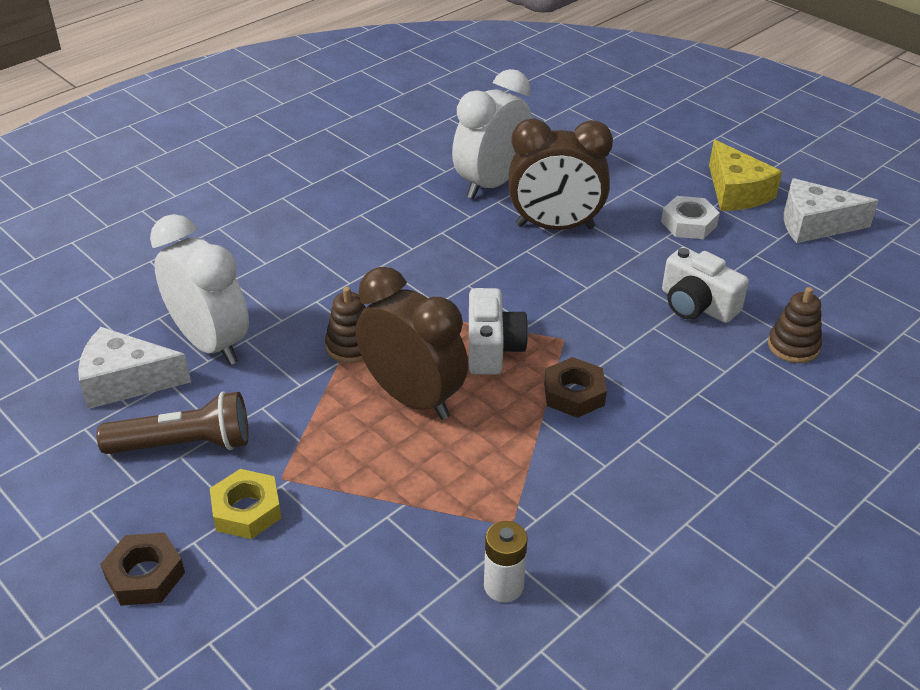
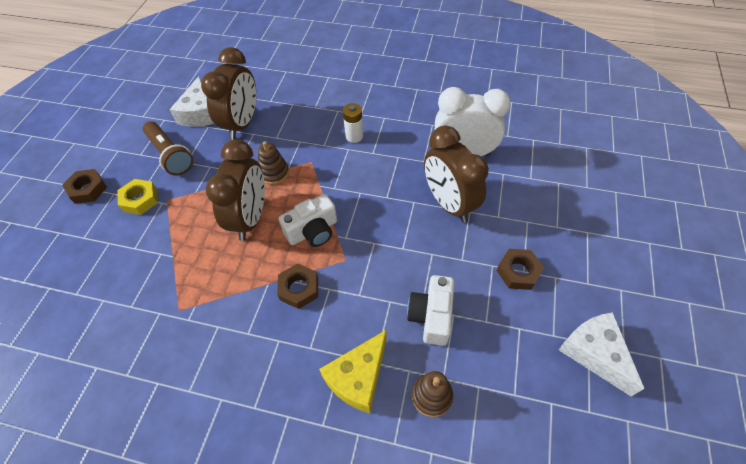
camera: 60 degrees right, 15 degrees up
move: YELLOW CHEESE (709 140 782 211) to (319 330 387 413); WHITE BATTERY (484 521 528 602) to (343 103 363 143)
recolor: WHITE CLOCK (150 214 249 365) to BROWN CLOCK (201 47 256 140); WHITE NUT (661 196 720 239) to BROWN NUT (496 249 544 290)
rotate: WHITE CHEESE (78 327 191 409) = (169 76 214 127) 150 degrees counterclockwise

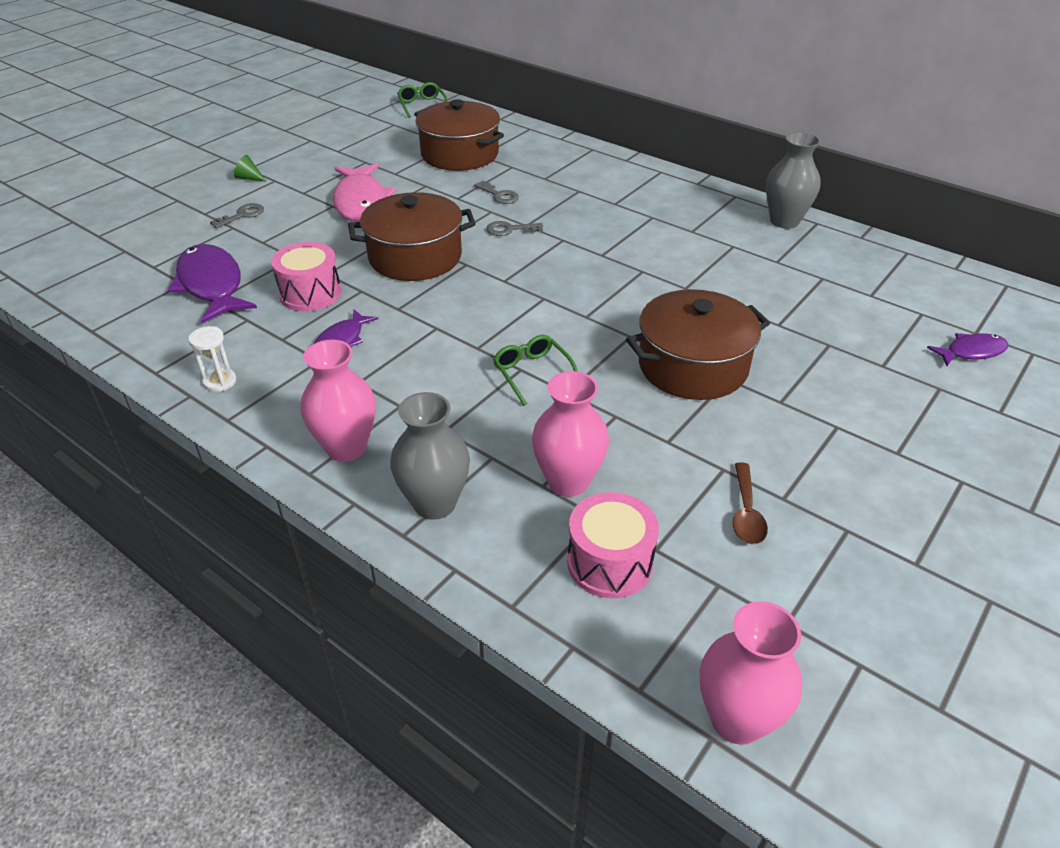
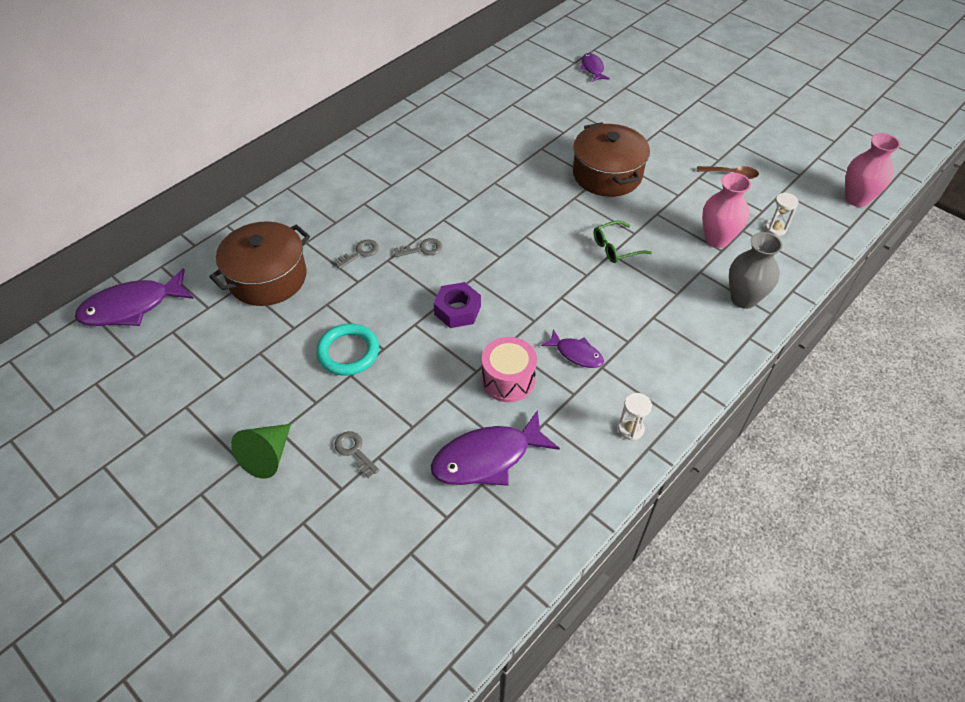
camera: 85 degrees left, 10 degrees up
delete: PINK VASE (301 340 376 462); GREY VASE (766 132 821 229)
replace: GREEN GLASSES (397 82 448 118) to PURPLE FISH (75 268 194 326); PINK FISH (333 164 396 222) to TURQUOISE RING (316 324 379 376); BROWN POT (348 192 476 281) to PURPLE NUT (434 282 481 328); PINK DRUM (567 492 659 599) to WHITE HOURGLASS (765 193 799 236)
rotate: GREY KEY (486 221 543 236) = (394 238 442 257) 105 degrees counterclockwise
resize: GREEN CONE (234 155 267 182) = (231 424 291 479) x1.86

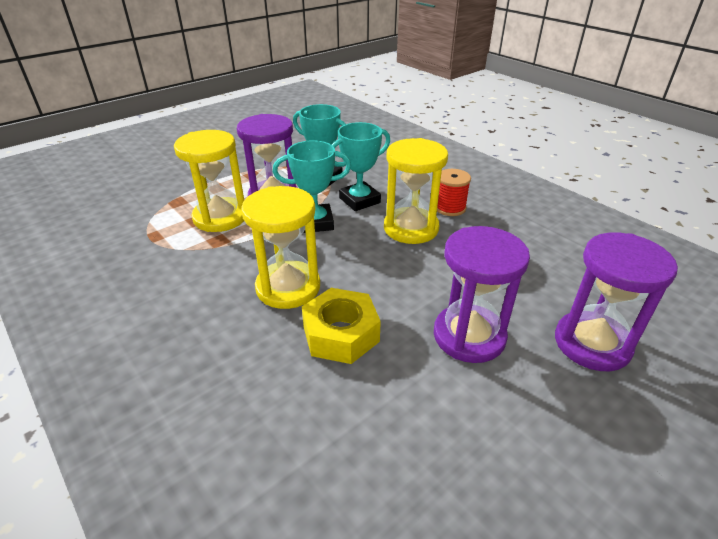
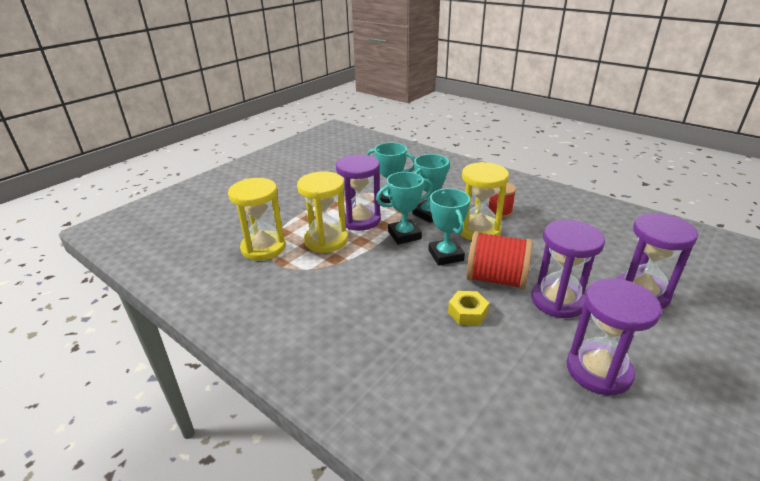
camera: 10 degrees left, 5 degrees down
insert: TURQUOISE TROPHY (428 188 470 266); RED SPOOL (466 231 533 290); PURPLE HOURGLASS (567 278 662 396)
move: YELLOW HOURGLASS (241 186 320 309) to (228 178 286 261)
resize: YELLOW NUT (302 288 381 364) = (448 291 489 326) x0.66

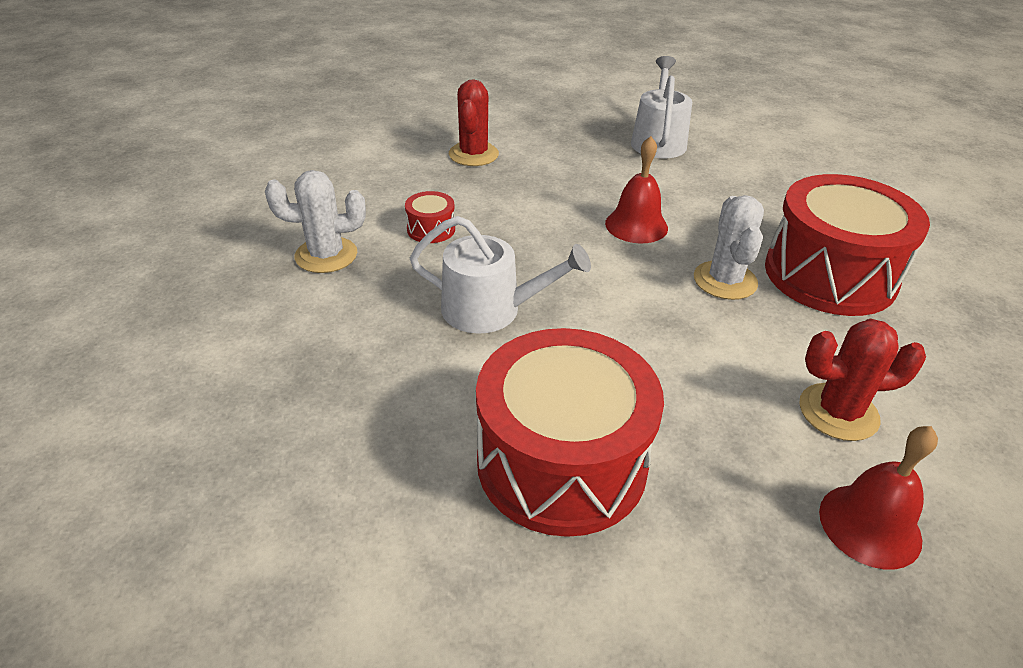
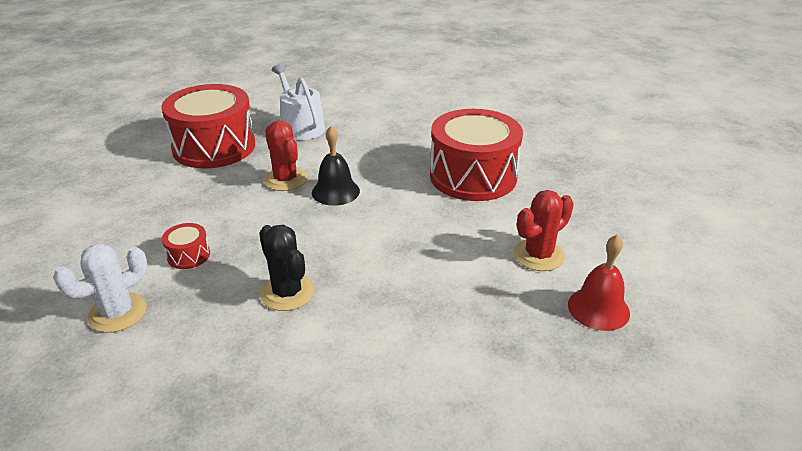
camera: 35 degrees left, 5 degrees down
delete: WHITE CACTUS (694 195 764 300)
move: RED DRUM (476 328 664 537) to (161 84 255 169); RED CACTUS (449 79 499 166) to (264 120 307 191)
replace: WHITE WATERING CAN (410 216 591 334) to BLACK CACTUS (259 225 315 311)
recolor: RED BELL (605 136 668 243) to BLACK BELL (312 126 360 206)

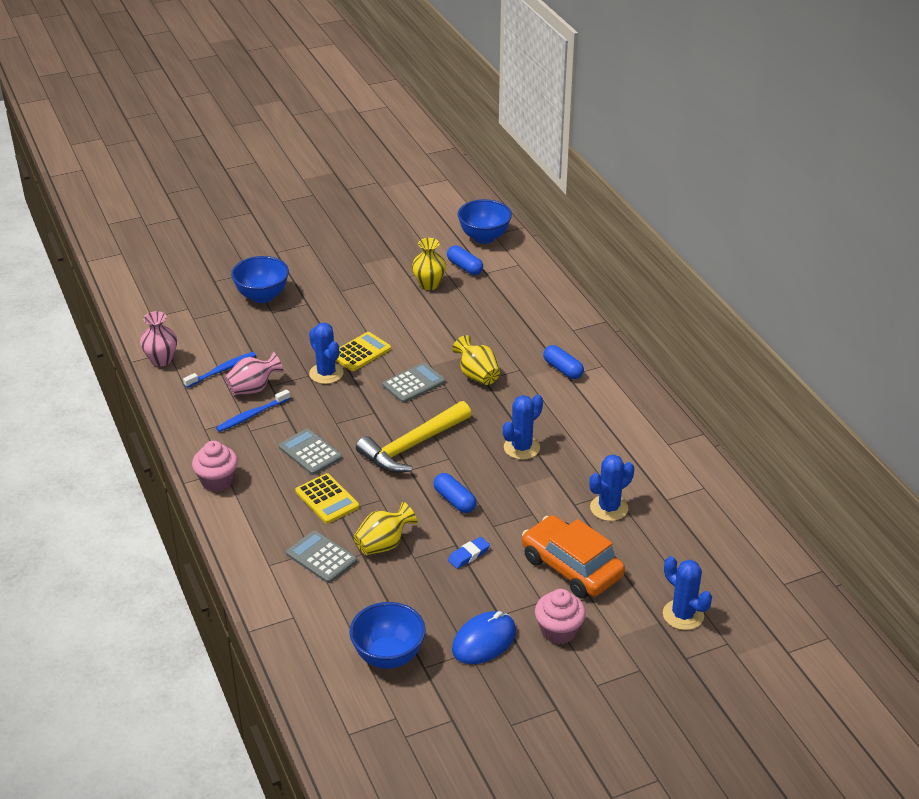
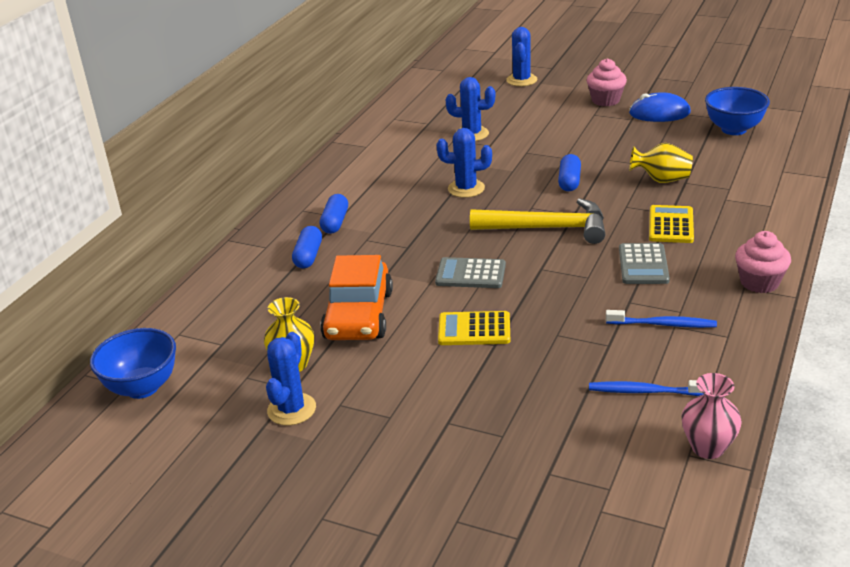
camera: 130 degrees left, 5 degrees down
delete: PINK VASE (225 352 283 395); BLUE BOWL (231 256 289 303); GREY CALCULATOR (286 530 357 583); BLUE ERASER (448 537 490 569); YELLOW VASE (452 335 500 385)
move: BLUE CACTUS (309 323 344 384) to (266 332 316 426); BLUE CAPSULE (447 245 483 275) to (292 226 322 268); ORANGE CAR (522 515 625 599) to (320 255 393 340)

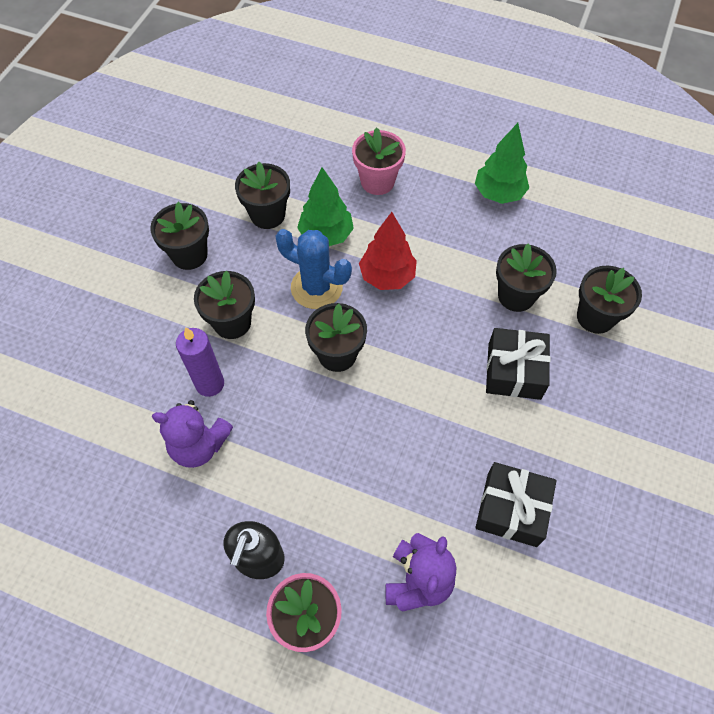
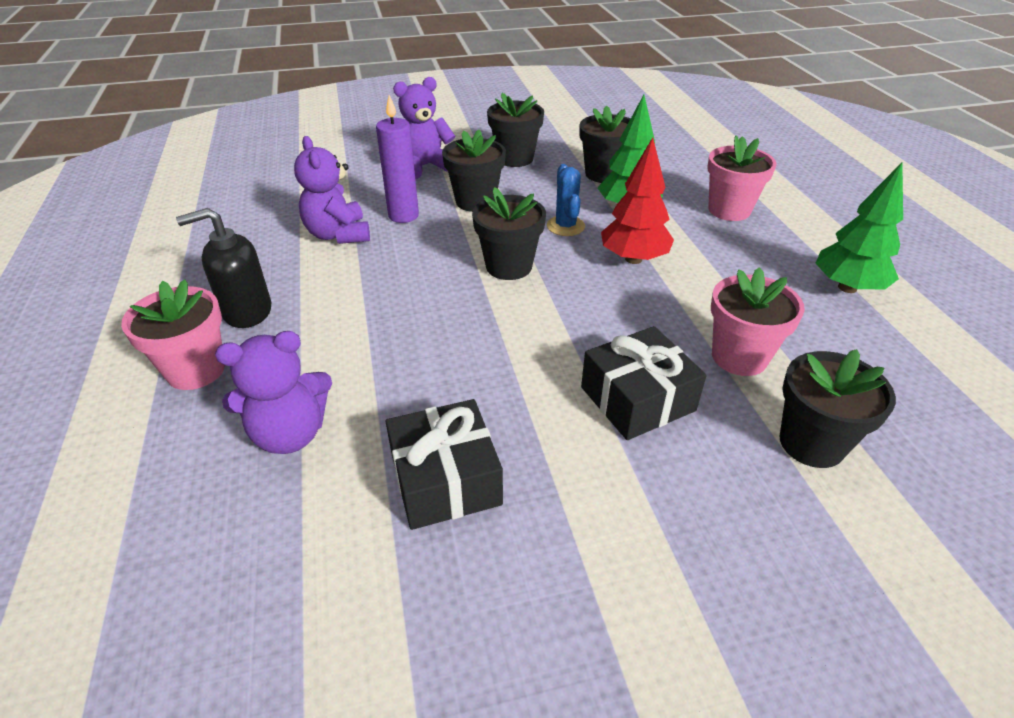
camera: 55 degrees right, 20 degrees down
insert: PURPLE TEDDY BEAR (393 77 455 179)
recolor: BLACK FLOWER POT (496 243 557 312) to PINK FLOWER POT (711 267 805 376)
resize: BLUE CACTUS (275 229 352 309) = (547 164 585 236) x0.64

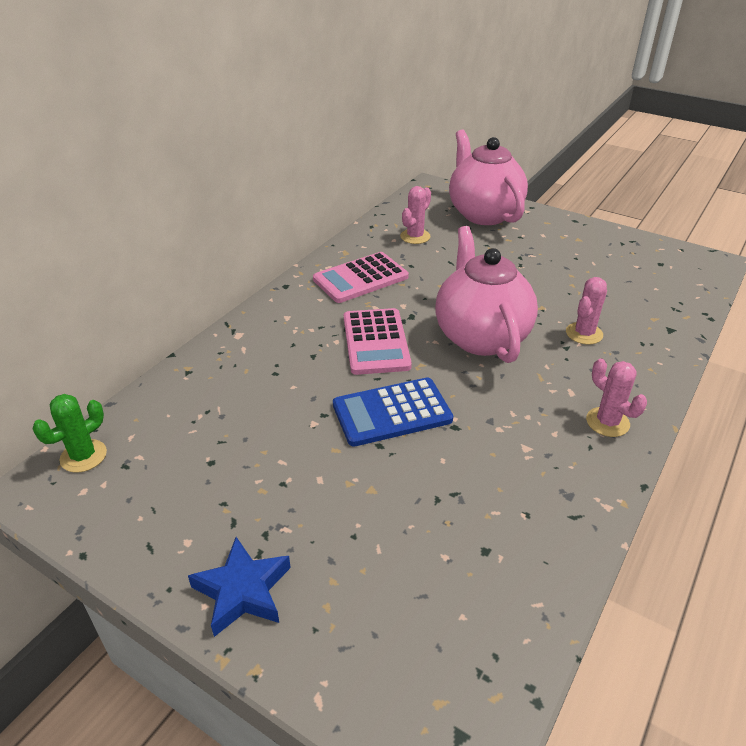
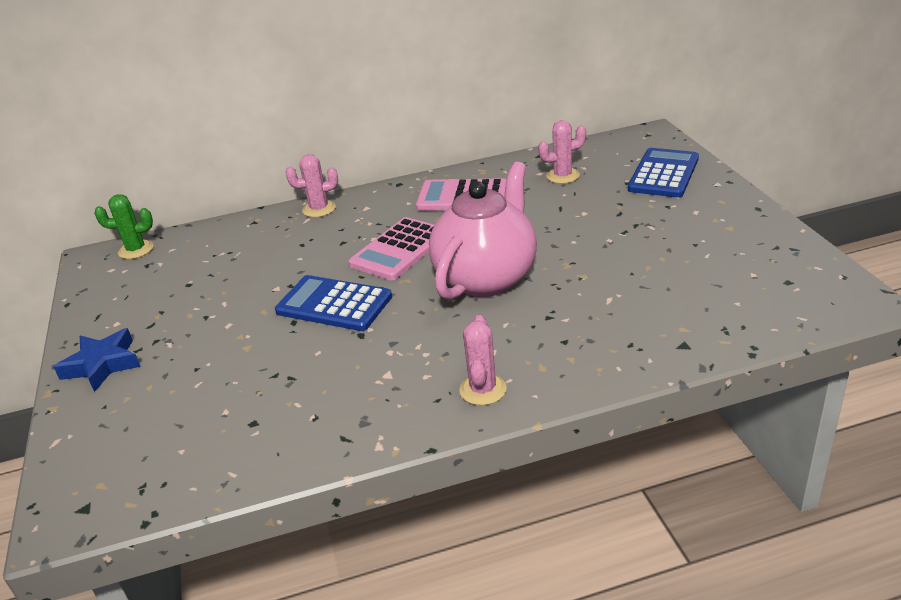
camera: 45 degrees right, 5 degrees down
move: PINK CACTUS (566 277 607 344) to (285 154 338 217)
replace: PINK TEAPOT (449 130 528 225) to BLUE CALCULATOR (628 148 699 198)

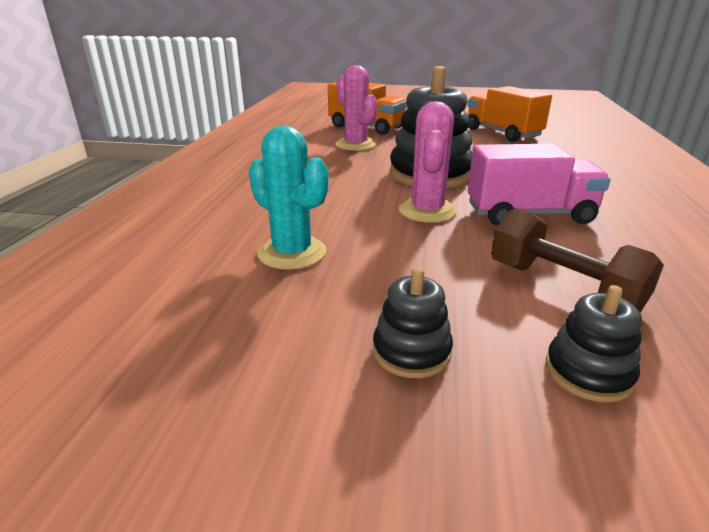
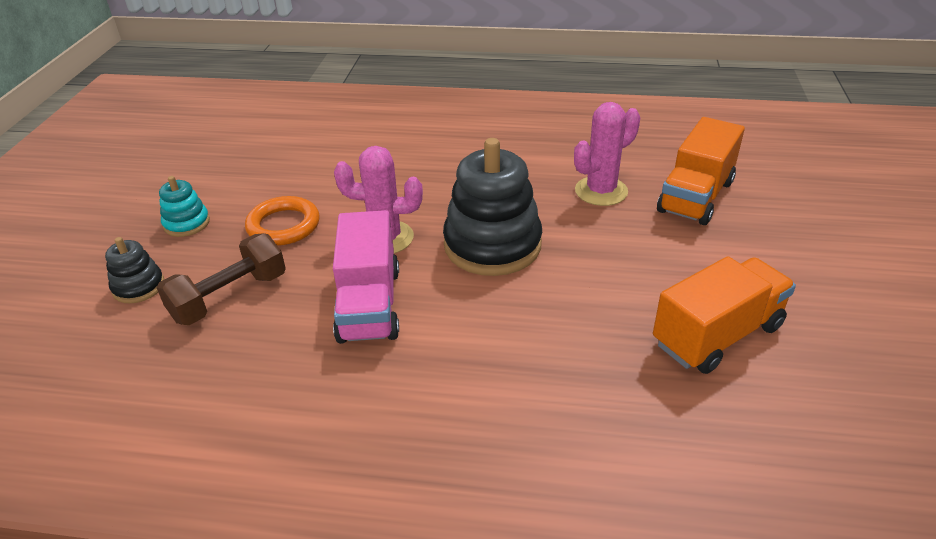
camera: 90 degrees right, 10 degrees up
delete: TURQUOISE CACTUS (249 126 328 270)
insert: ORANGE RING (245 196 320 246)
recolor: BLACK STACKING TOY (373 268 453 378) to TURQUOISE STACKING TOY (159 176 210 237)

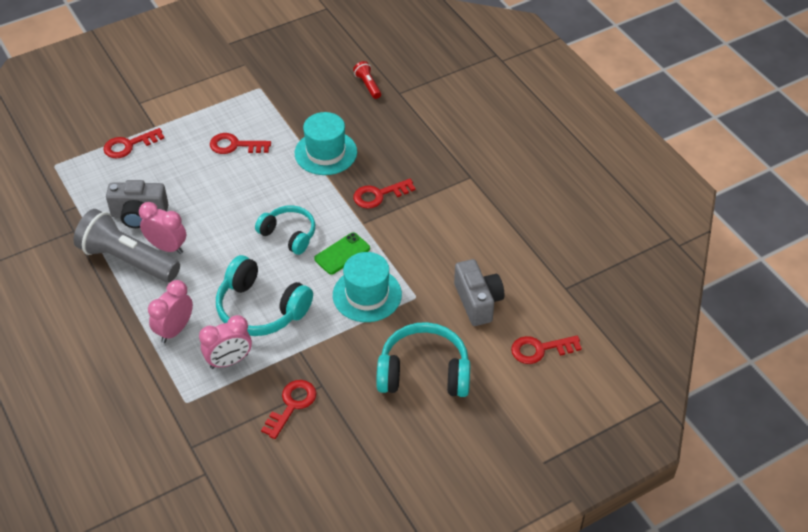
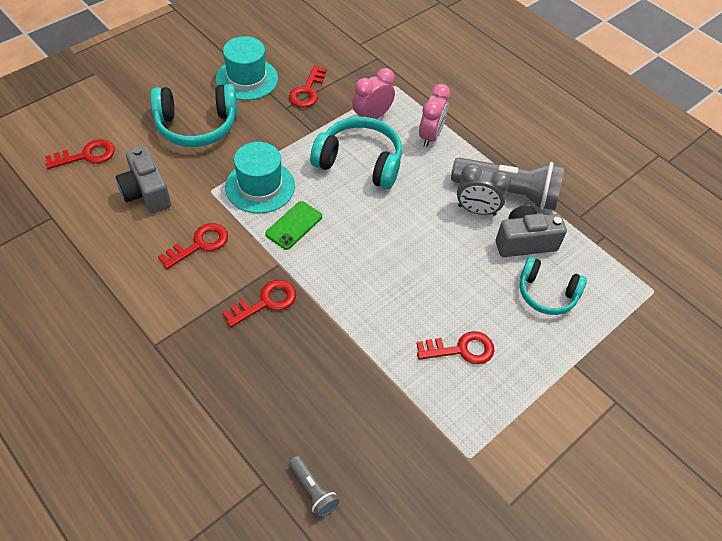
camera: 165 degrees right, 5 degrees up
move: RED KEY (103 128 164 158) to (158 223 228 269); TURQUOISE HAT (295 112 357 175) to (216 36 278 100); TURQUOISE HEADPHONES (255 205 315 255) to (520 257 587 315)
recolor: RED FLASHLIGHT (353 61 381 99) to GREY FLASHLIGHT (289 455 339 518); PINK CLOCK (139 202 186 254) to GREY CLOCK (457 164 511 216)

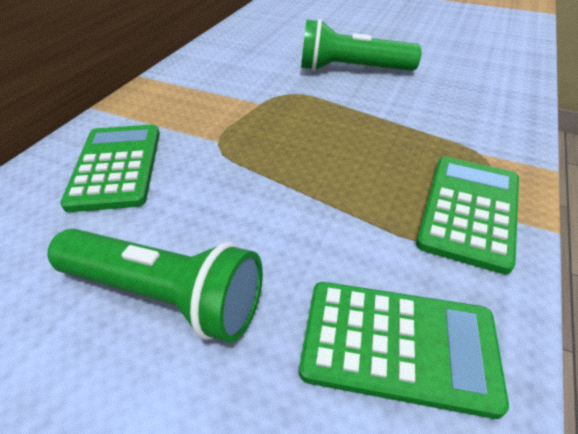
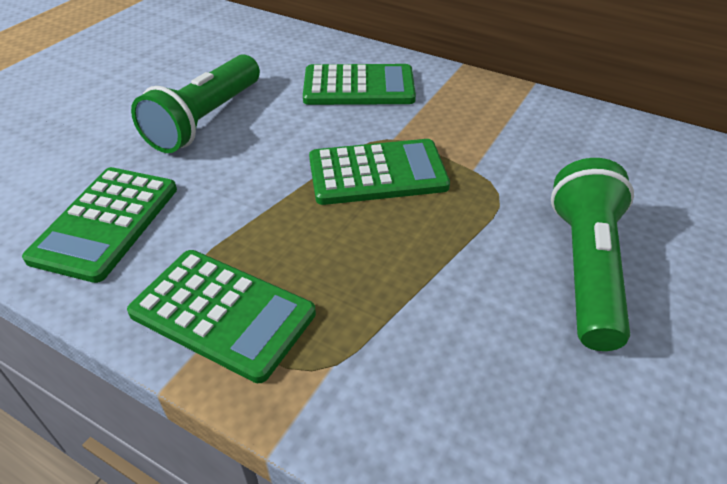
camera: 95 degrees right, 0 degrees up
insert: GREEN CALCULATOR (309 139 450 205)

